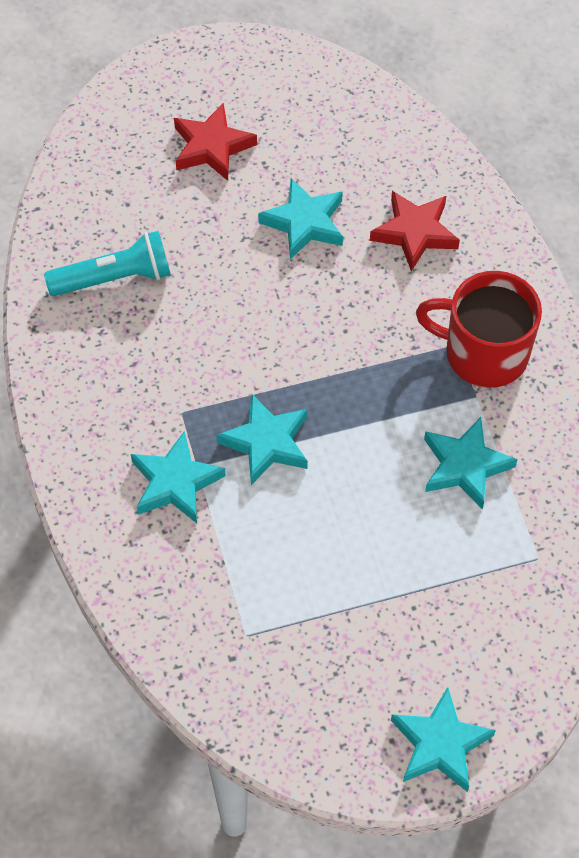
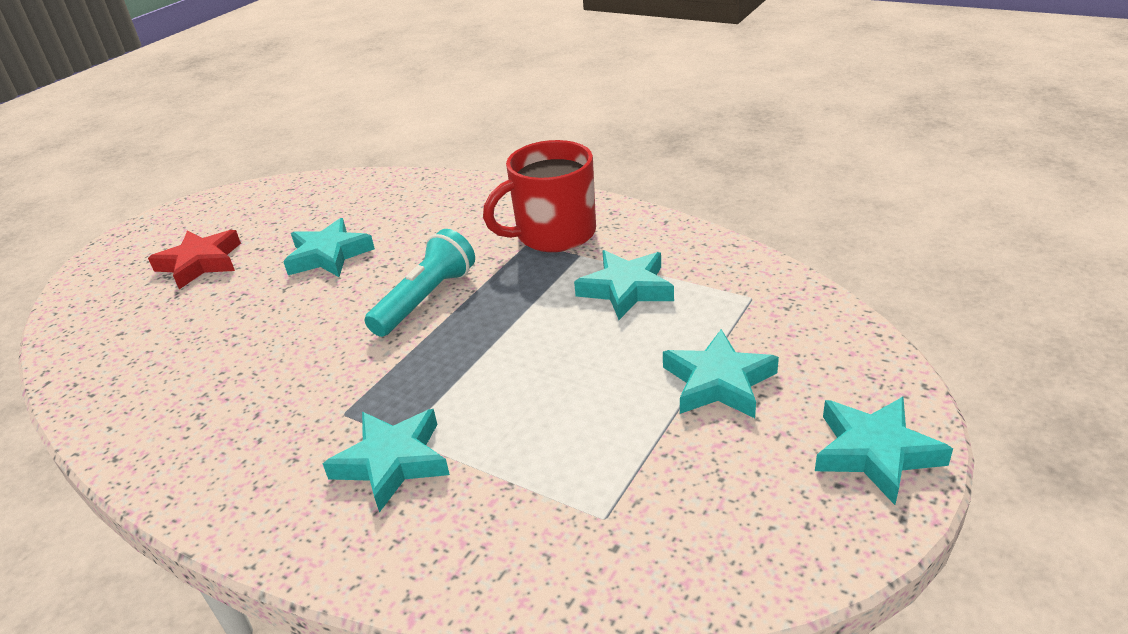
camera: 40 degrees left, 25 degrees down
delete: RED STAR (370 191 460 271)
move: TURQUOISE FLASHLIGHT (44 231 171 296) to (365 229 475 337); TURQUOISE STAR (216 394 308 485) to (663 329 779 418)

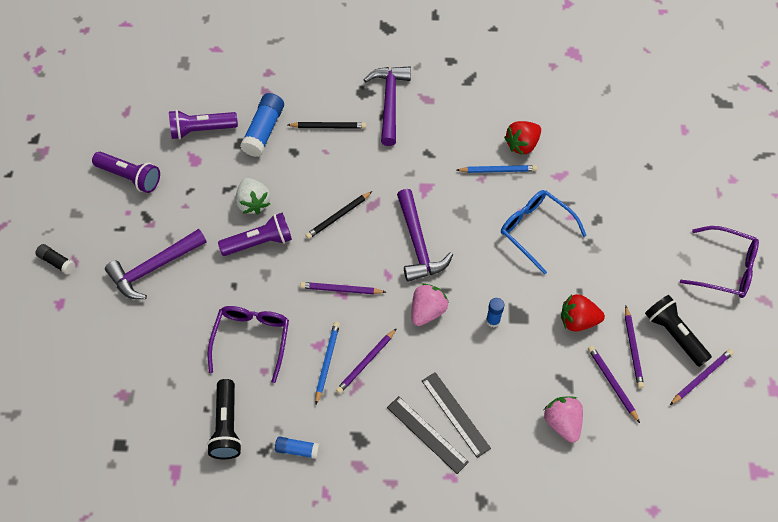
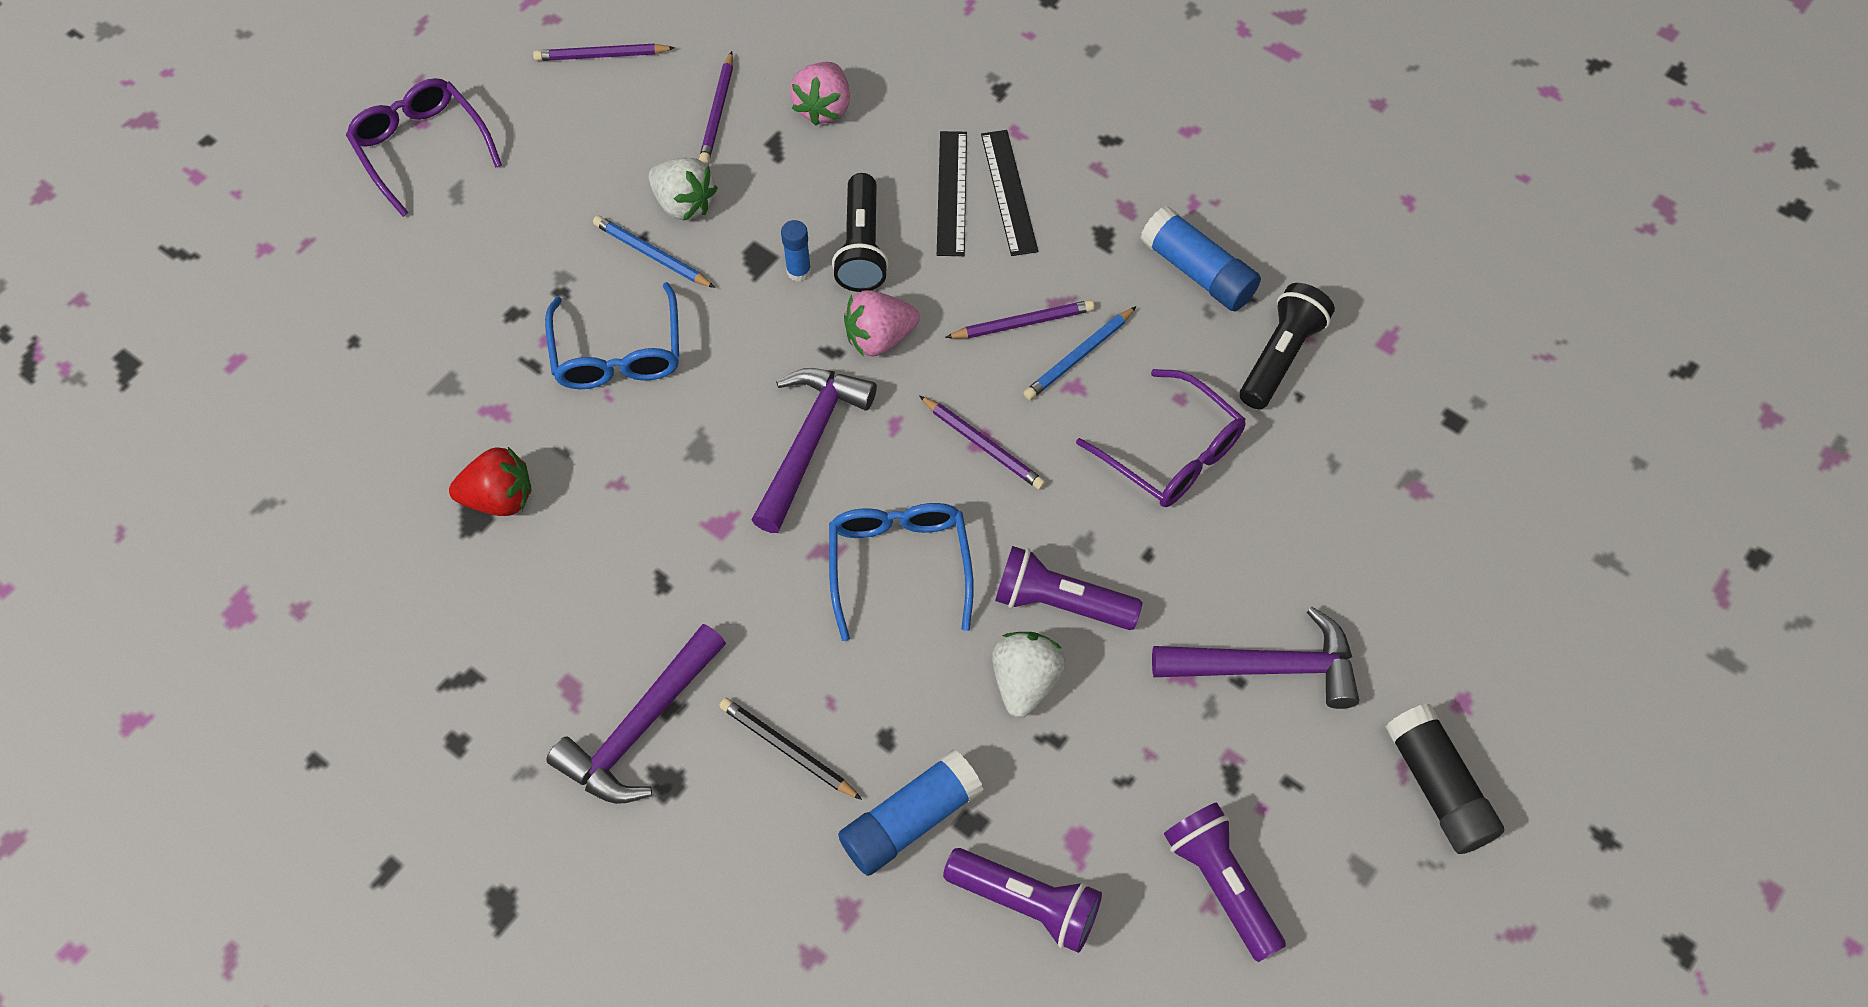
camera: 145 degrees left, 0 degrees up
delete: PURPLE PENCIL (625 306 644 388)
move: BLUE PENCIL (457 165 537 173) to (593 216 715 288); BLACK FLASHLIGHT (645 295 712 367) to (832 173 889 292)
replace: BLACK PENCIL (305 191 372 239) to BLUE GLASSES (829 503 974 641)
recolor: RED STRAWBERRY (561 294 605 332) to WHITE STRAWBERRY (648 157 718 221)
rotate: PURPLE GLASSES (208 306 289 383) = (1076 369 1246 507) 90 degrees counterclockwise
resize: BLUE GLUE STICK (275 437 320 459) = (1140 206 1261 311) x1.75; BLACK GLUE STICK (35 244 75 274) = (1385 703 1504 854) x1.75

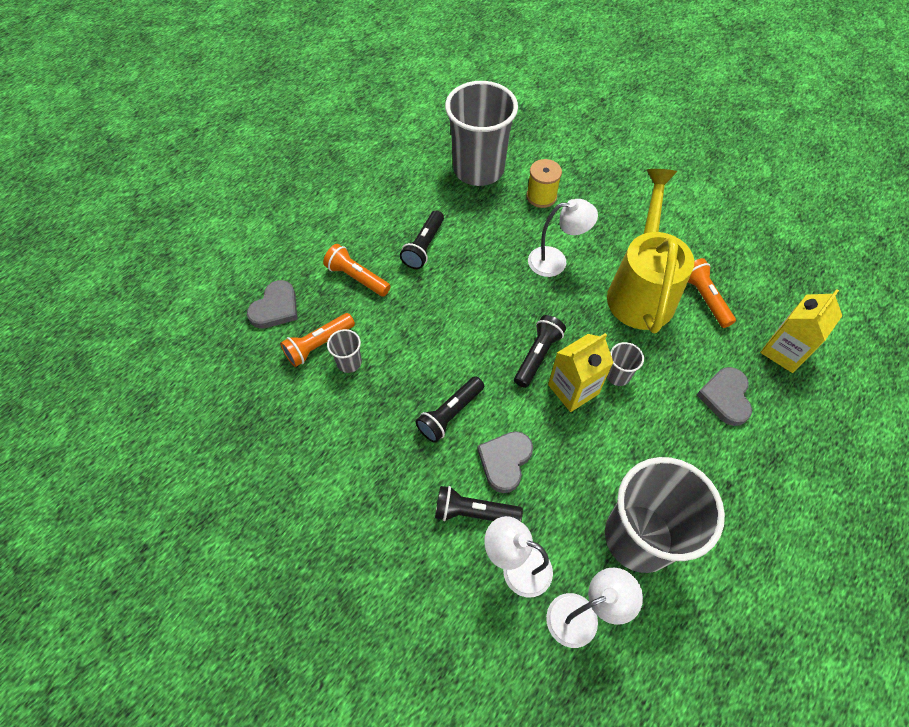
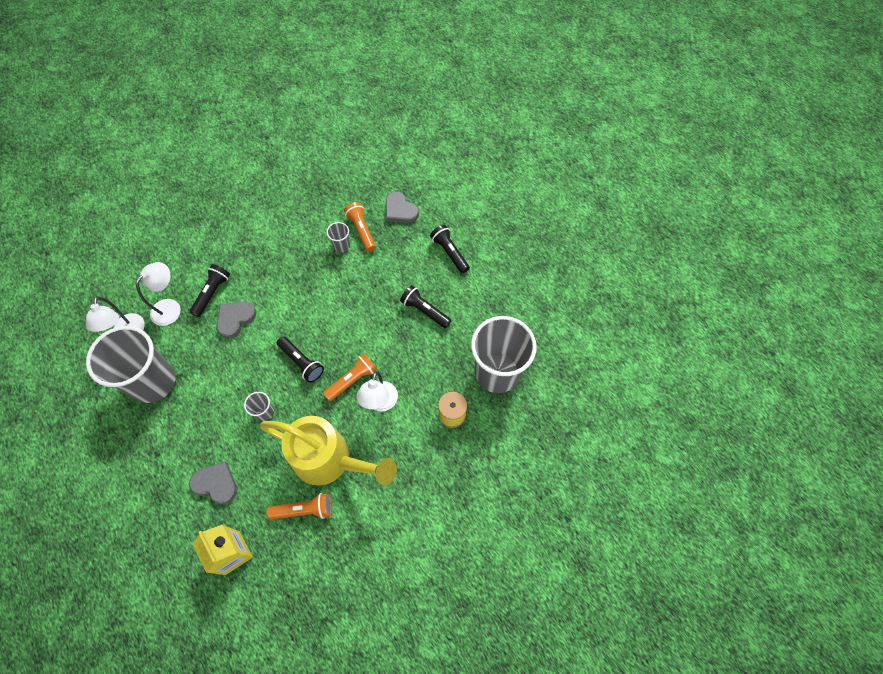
camera: 105 degrees right, 5 degrees up
delete: YELLOW CARTON (548 333 614 412)
move: ORANGE FLASHLIGHT (323 244 391 297) to (323 353 377 401); BLACK FLASHLIGHT (415 376 484 443) to (430 225 470 274)
rotate: GREY HEART (477 431 533 493) = (217 302 256 338) 90 degrees counterclockwise

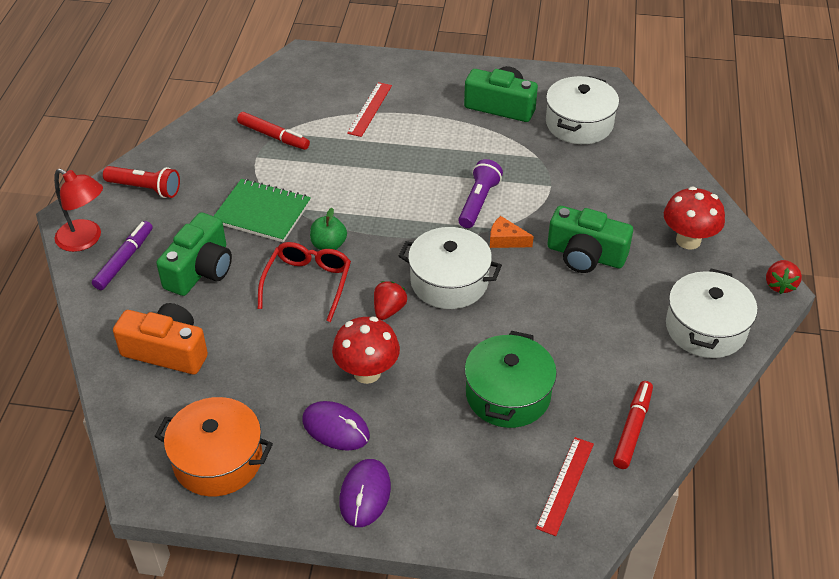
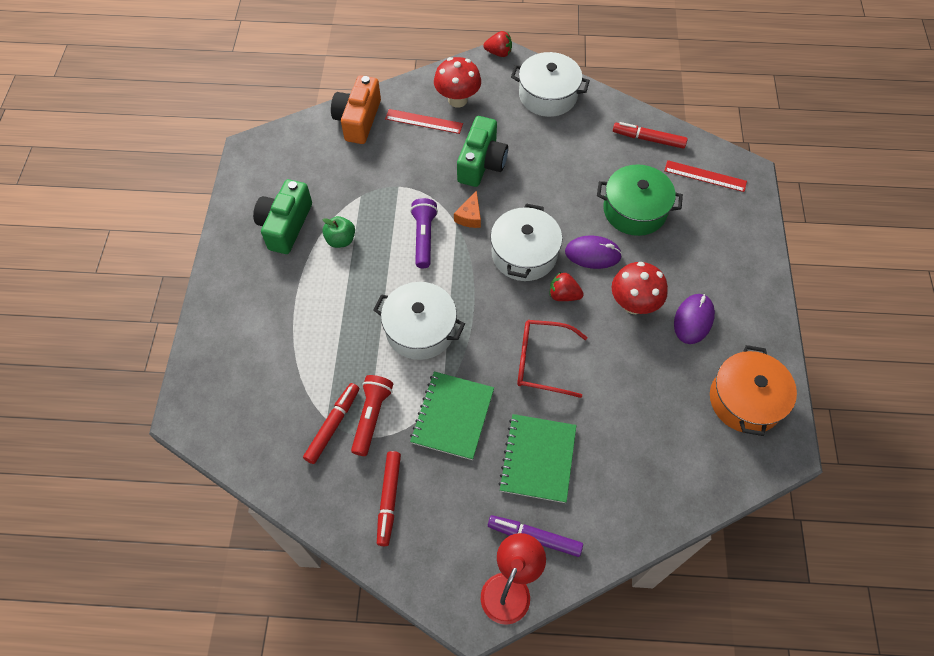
camera: 95 degrees left, 15 degrees up
insert: RED MARKER (377 451 401 546)
move: GREEN APPLE (310 208 347 250) to (322 216 355 248); ORANGE CAMERA (113 303 208 374) to (331 75 381 144); RED FLASHLIGHT (103 166 180 198) to (351 375 393 456); WHITE POT (546 76 619 144) to (374 282 465 360); RED RULER (347 82 392 137) to (385 109 463 134); PURPLE MOUSE (339 459 391 527) to (565 236 622 269)
replace: GREEN CAMERA (156 212 232 296) to GREEN NOTEBOOK (498 414 577 503)
rotate: PURPLE FLASHLIGHT (458 159 503 228) = (410 198 438 268) 75 degrees clockwise

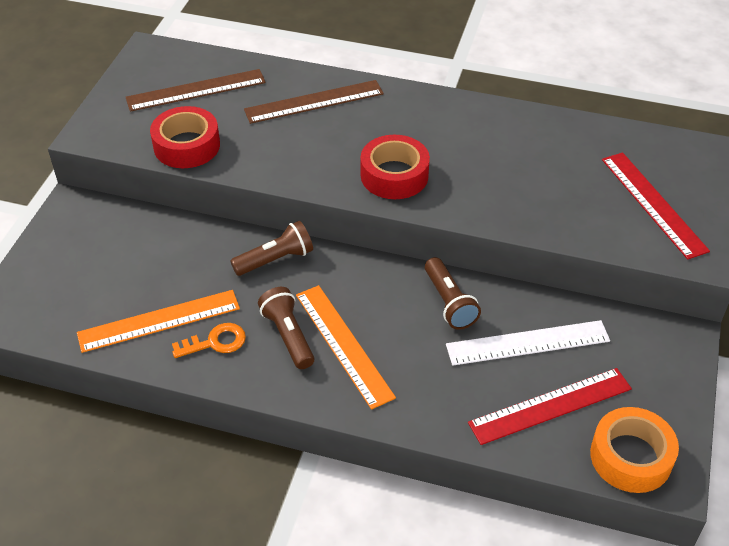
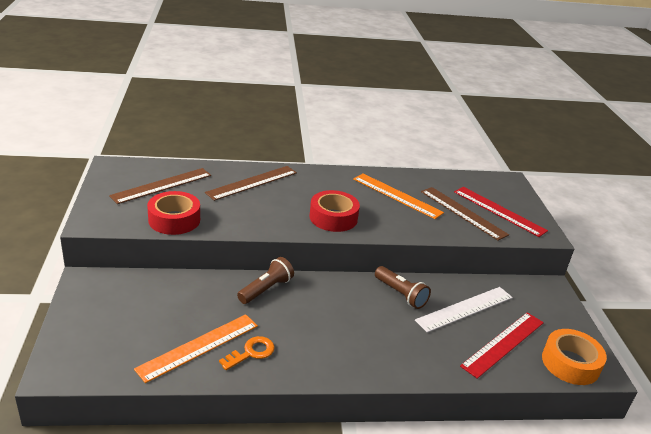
camera: 25 degrees left, 15 degrees down
delete: BROWN FLASHLIGHT (258 287 314 369)
insert: BROWN RULER (421 187 509 241)
move: ORANGE RULER (296 285 396 410) to (353 174 444 219)

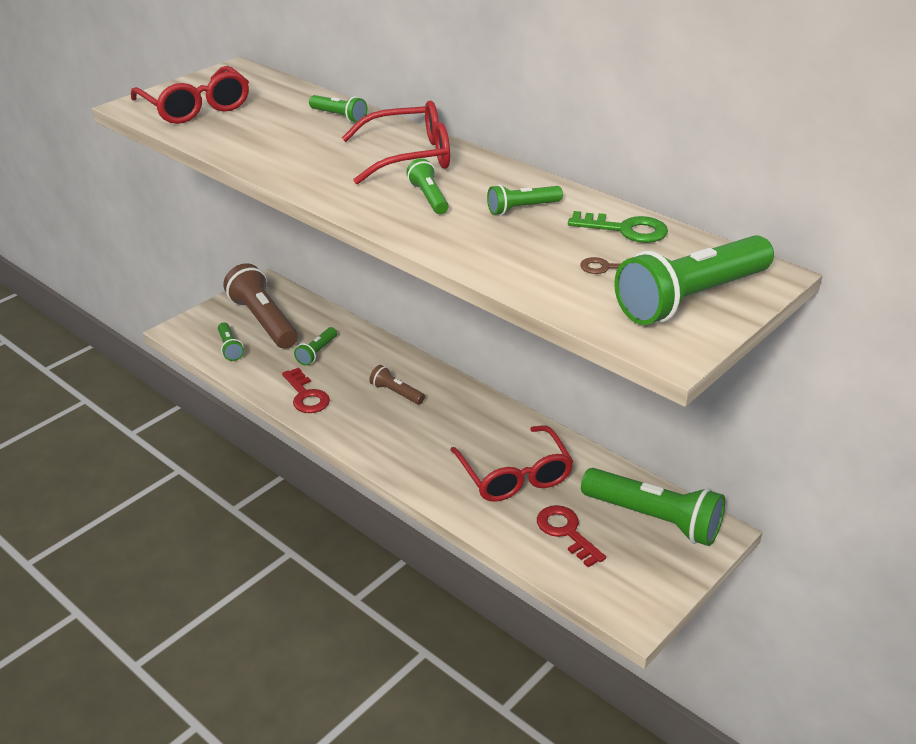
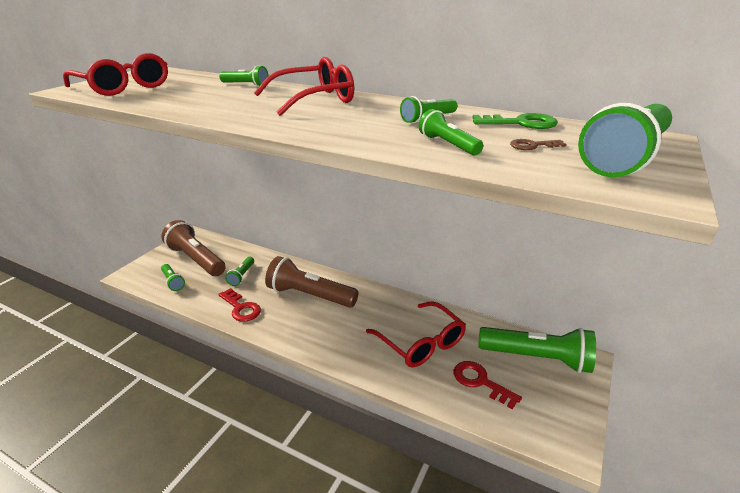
camera: 15 degrees left, 5 degrees down
move: GREEN FLASHLIGHT (406 159 449 214) to (419 109 483 155)
resize: BROWN FLASHLIGHT (369 365 425 404) = (265 256 359 308) x2.06

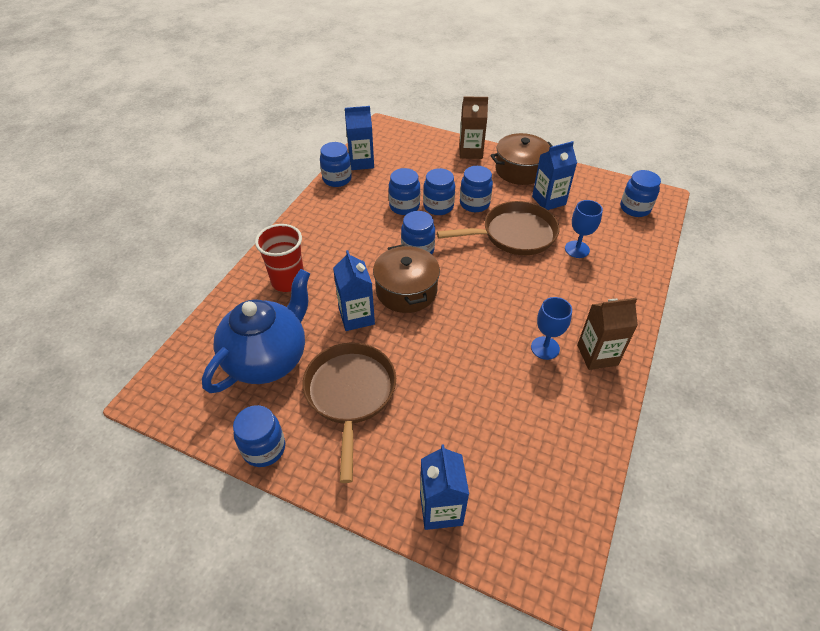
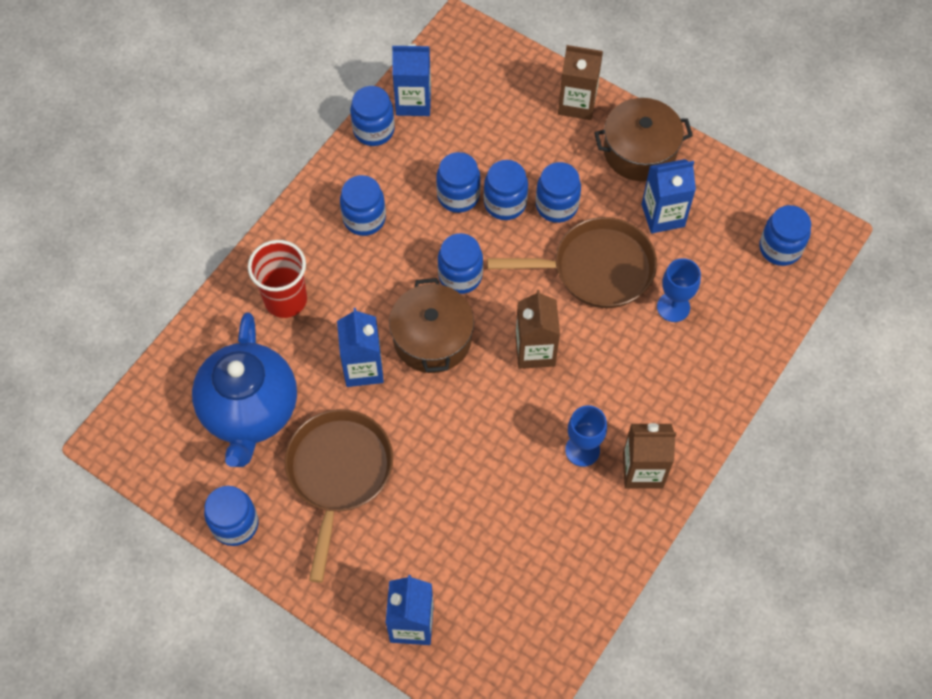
camera: 10 degrees right, 15 degrees up
insert: BLUE JAR (340 175 386 236); BROWN CARTON (515 290 560 369)
rotate: BLUE TEAPOT (202 269 310 393) = (192 312 297 467) 135 degrees clockwise

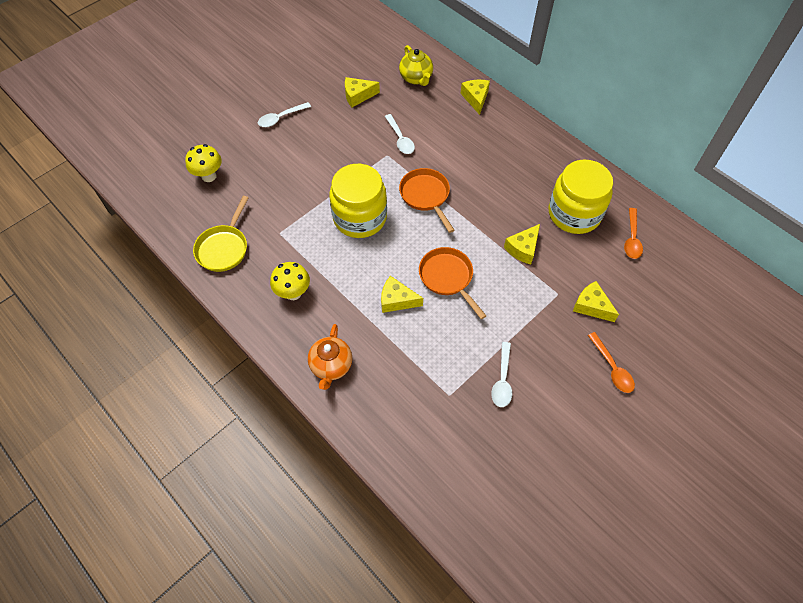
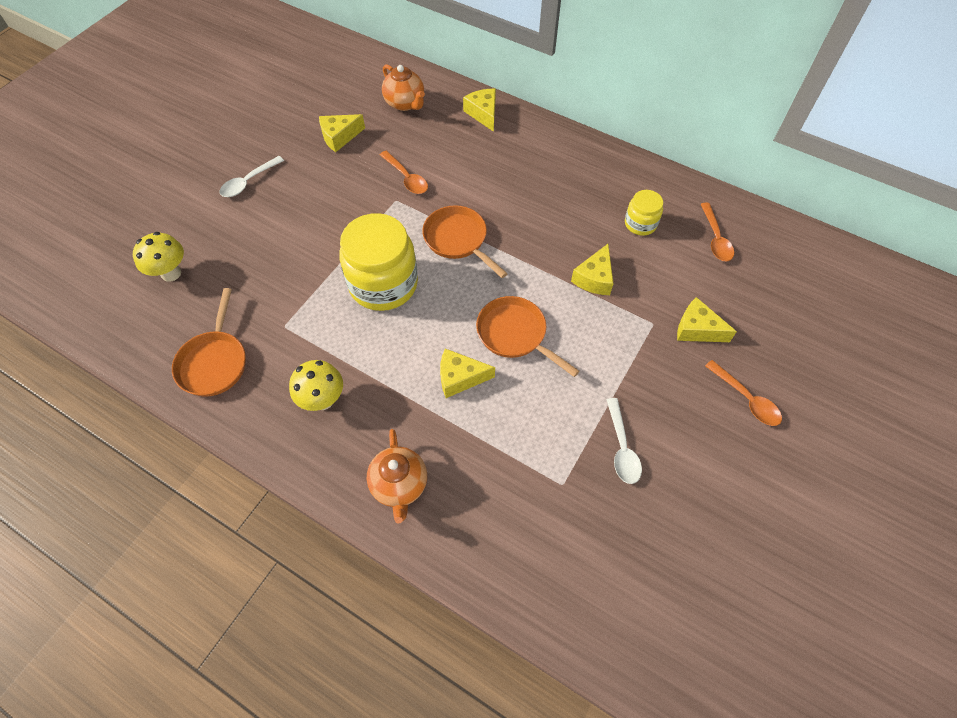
camera: 15 degrees left, 0 degrees up
recolor: YELLOW PAN (193 196 249 272) to ORANGE PAN (172 288 246 397); WHITE SPOON (385 114 415 154) to ORANGE SPOON (380 151 428 194); YELLOW TEAPOT (399 45 433 86) to ORANGE TEAPOT (382 64 425 111)
resize: YELLOW JAR (549 160 613 234) = (625 190 663 236) x0.50

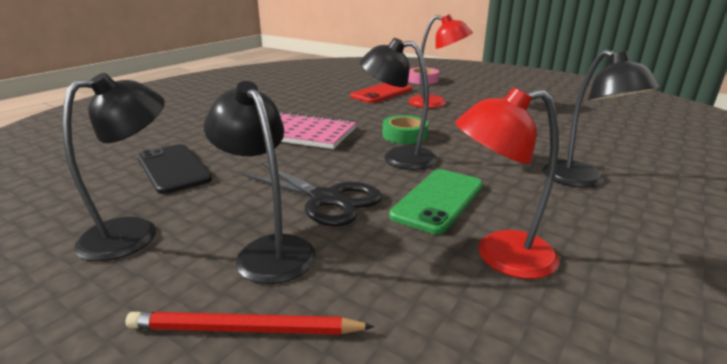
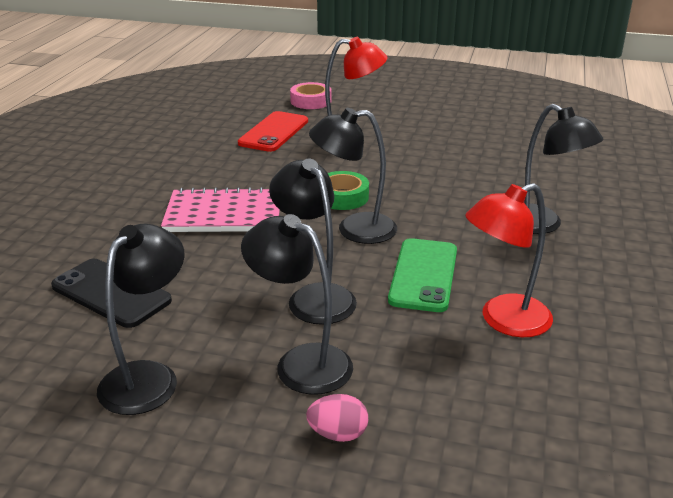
camera: 20 degrees left, 5 degrees up
replace: BLACK SCISSORS (241 163 382 226) to BLACK LAMP (269 159 357 325); RED PENCIL (125 311 375 335) to PINK EGG (306 394 368 442)

